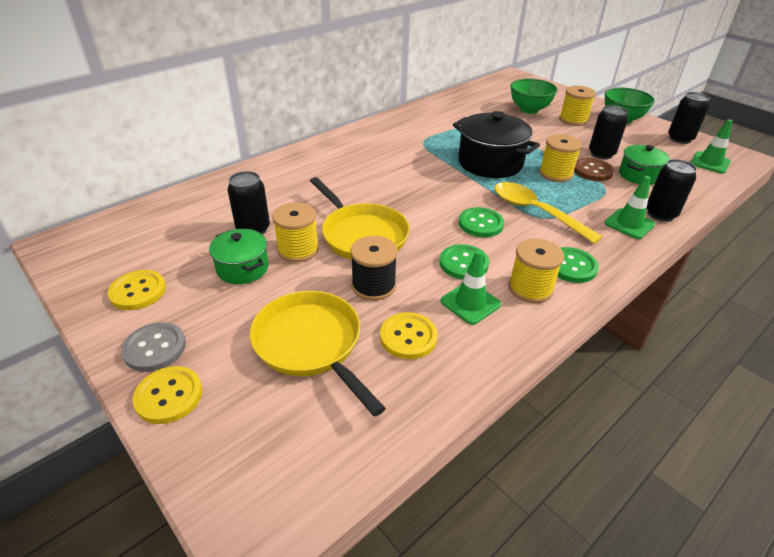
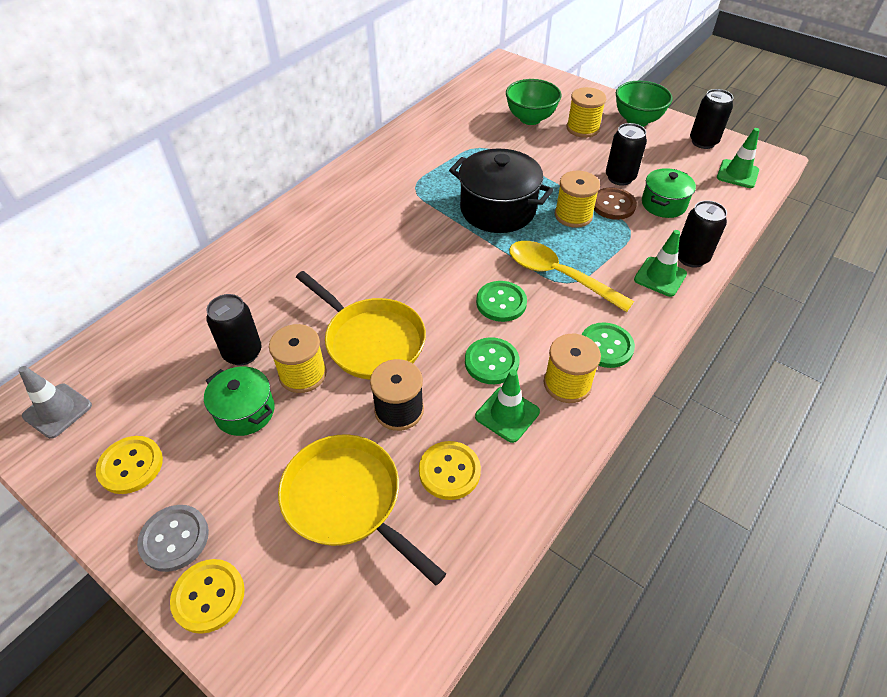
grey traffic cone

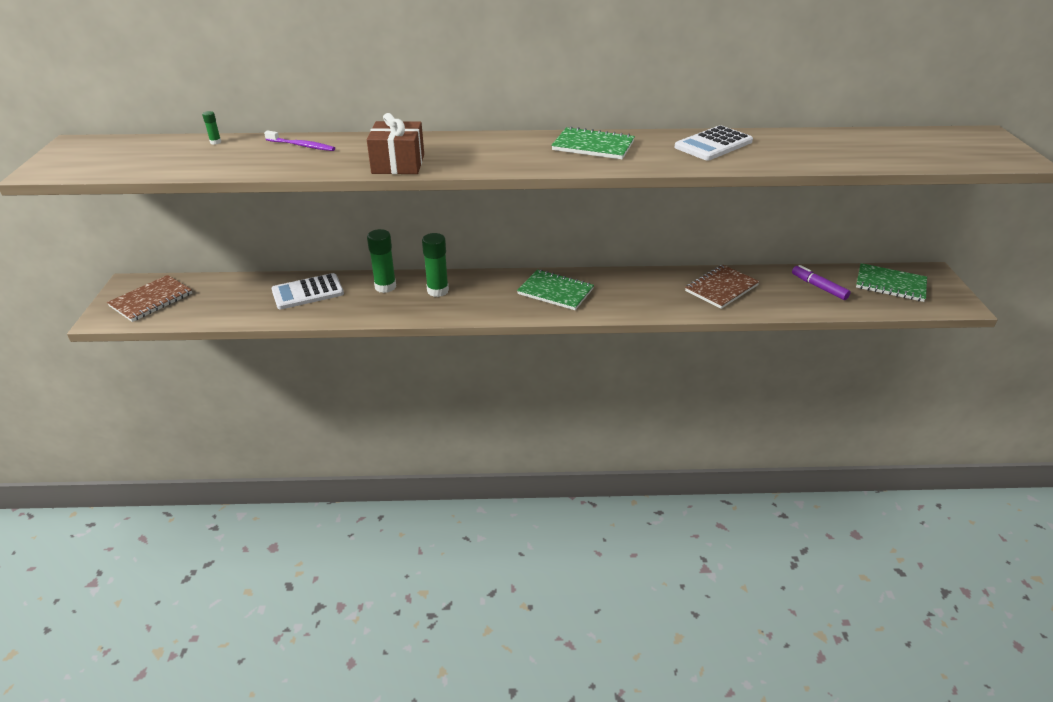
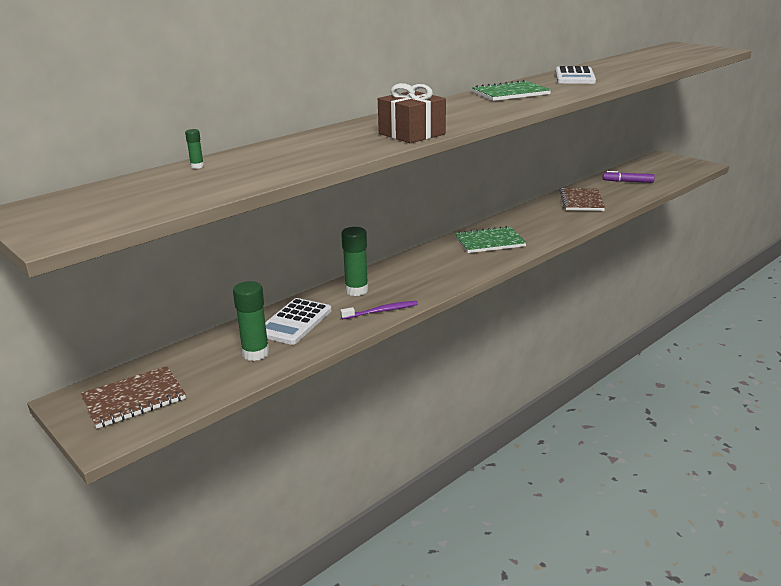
brown notebook (1st from left); purple toothbrush; green glue stick (2nd from left); green notebook (3rd from left in the first image)

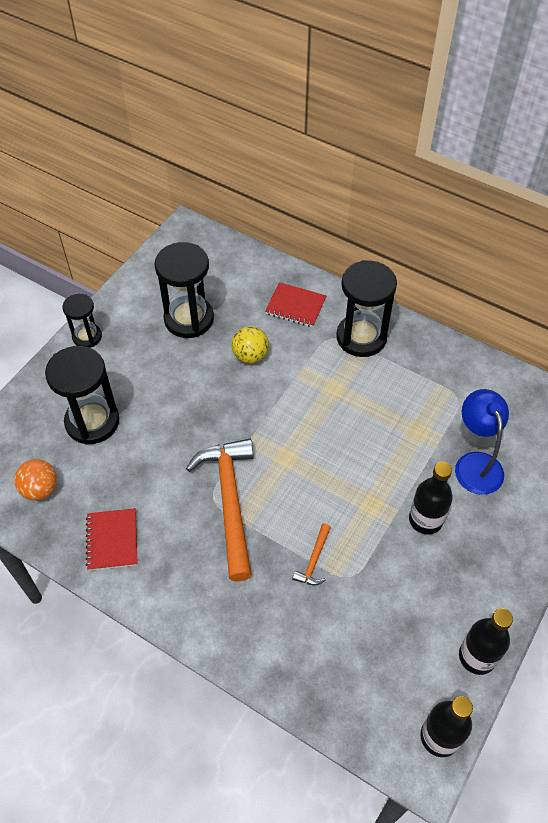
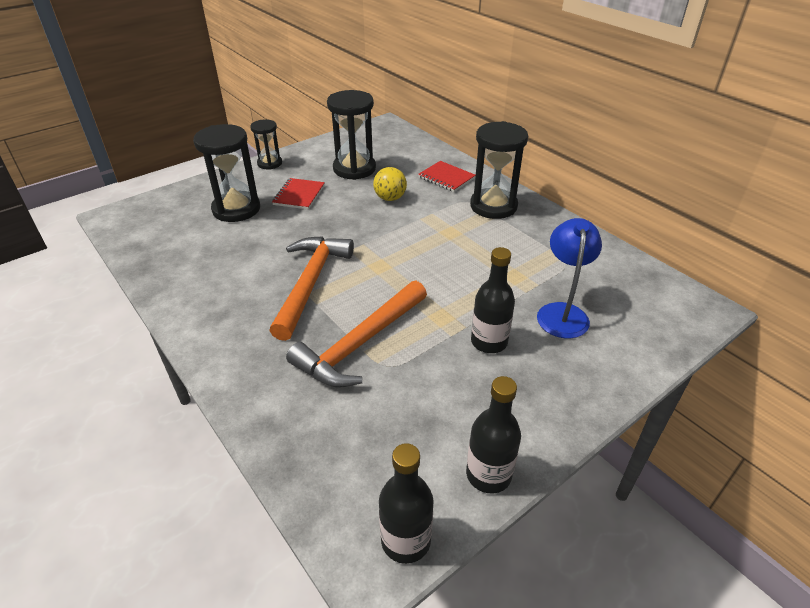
orange ball; red notebook (1st from left); orange hammer (2nd from left)

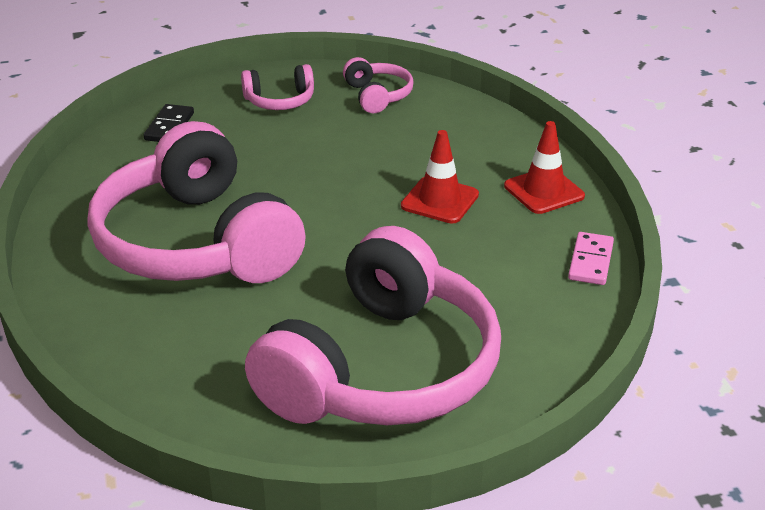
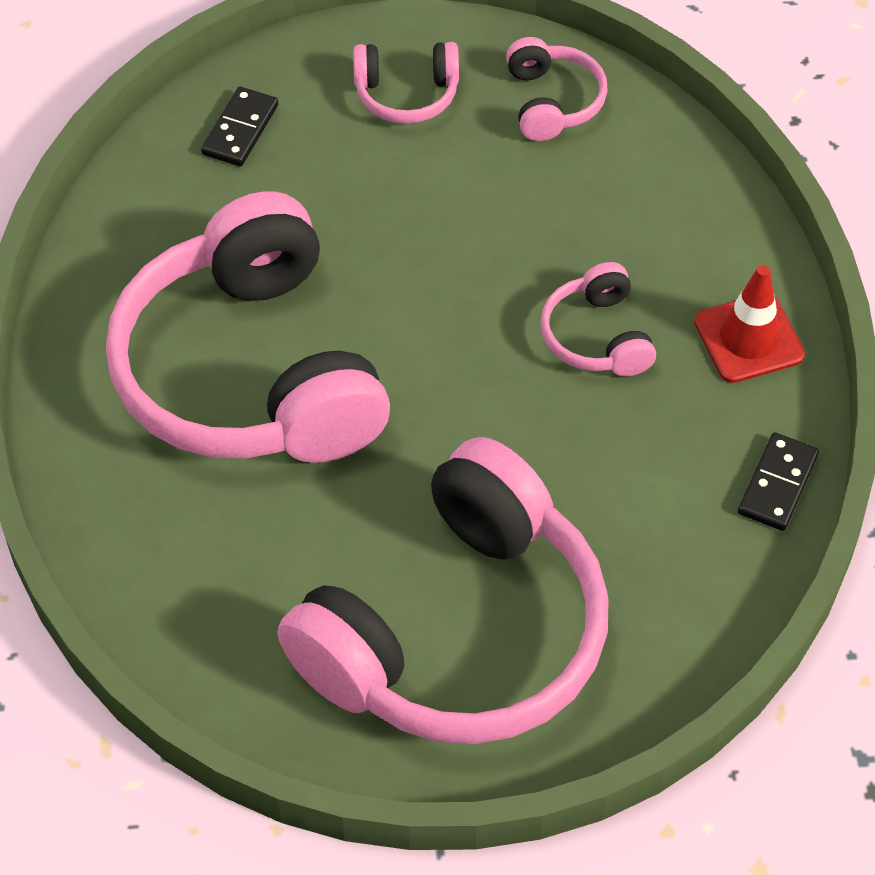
pink headphones (5th from left); black domino (2nd from left)

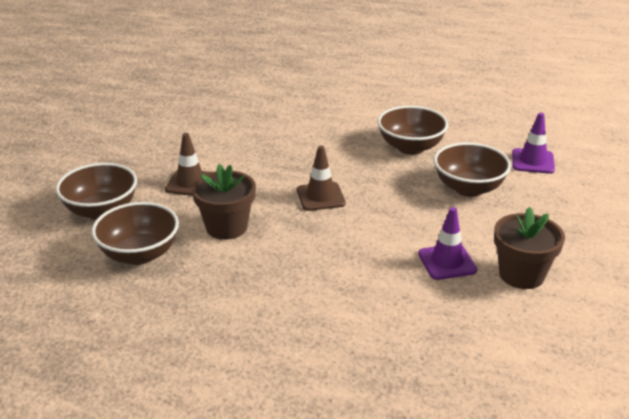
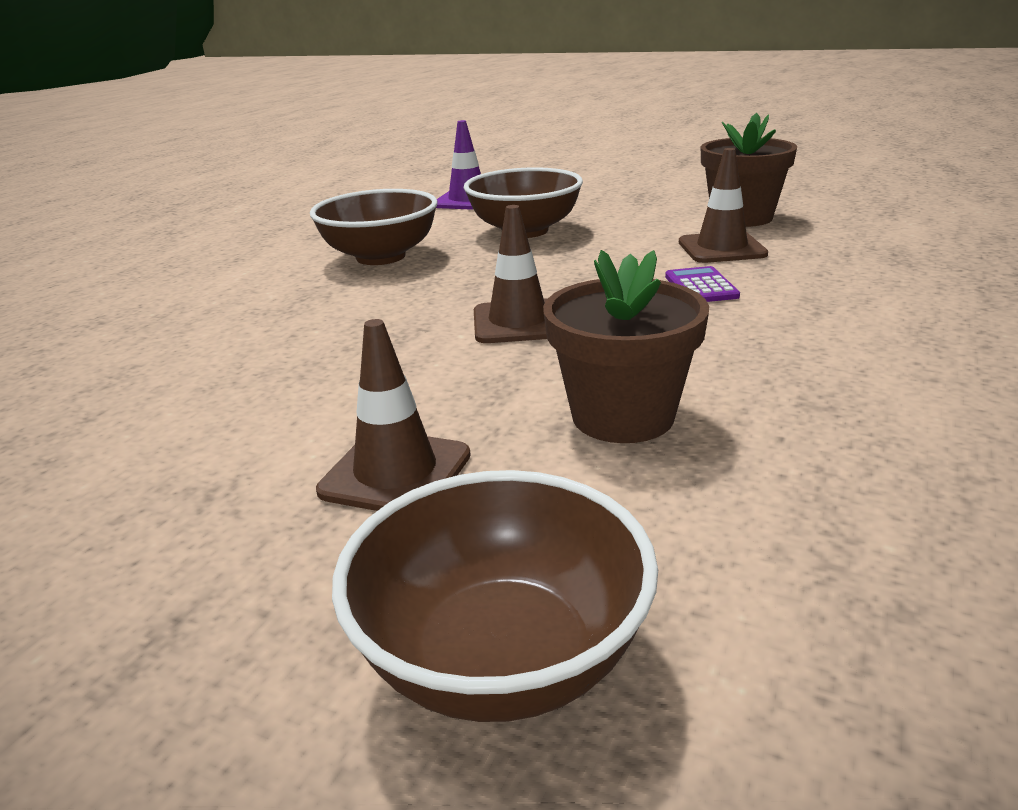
brown bowl (2nd from left in the first image); brown traffic cone (3rd from left); purple calculator

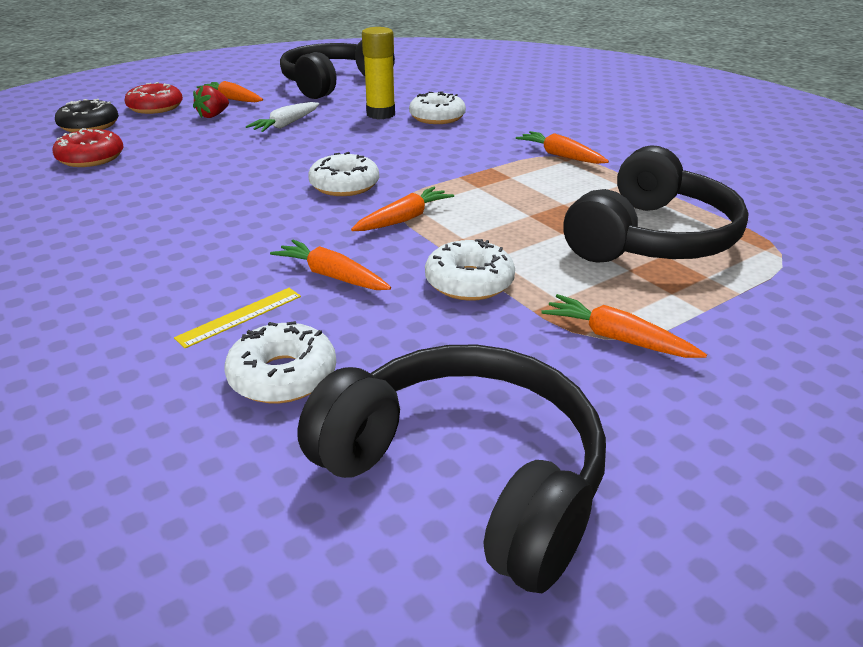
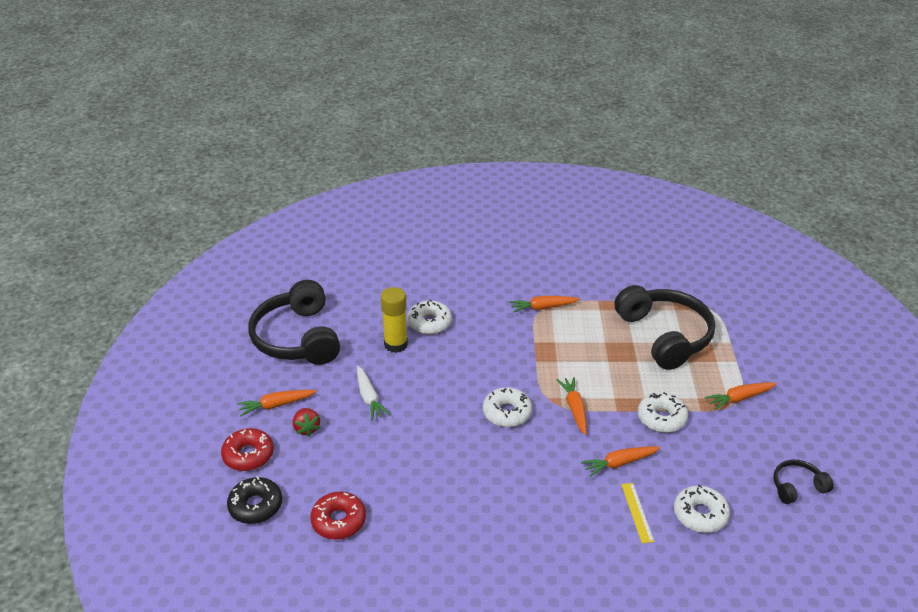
black headphones (3rd from left)

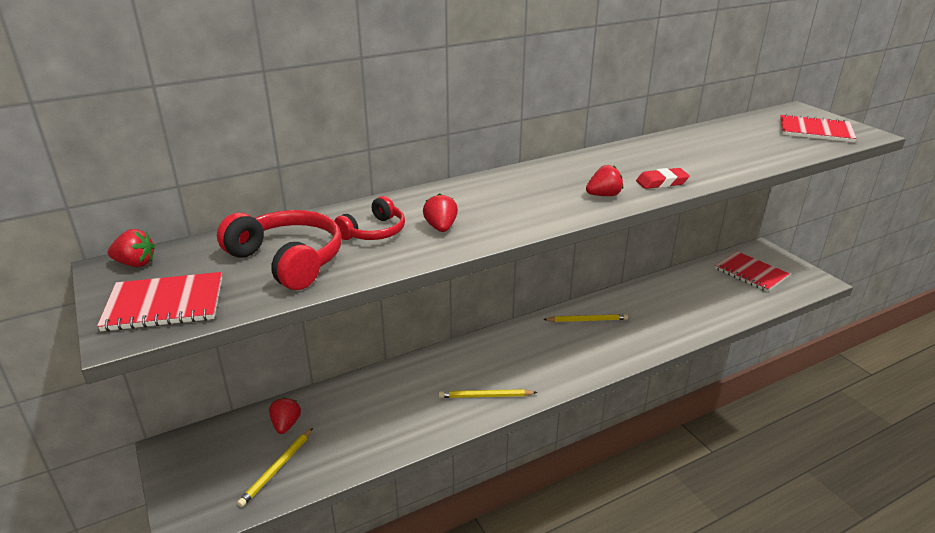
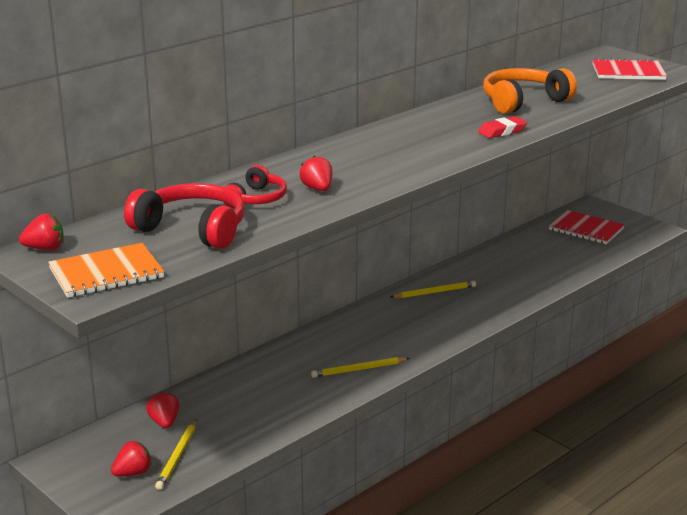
orange notebook; red strawberry (2nd from left); orange headphones

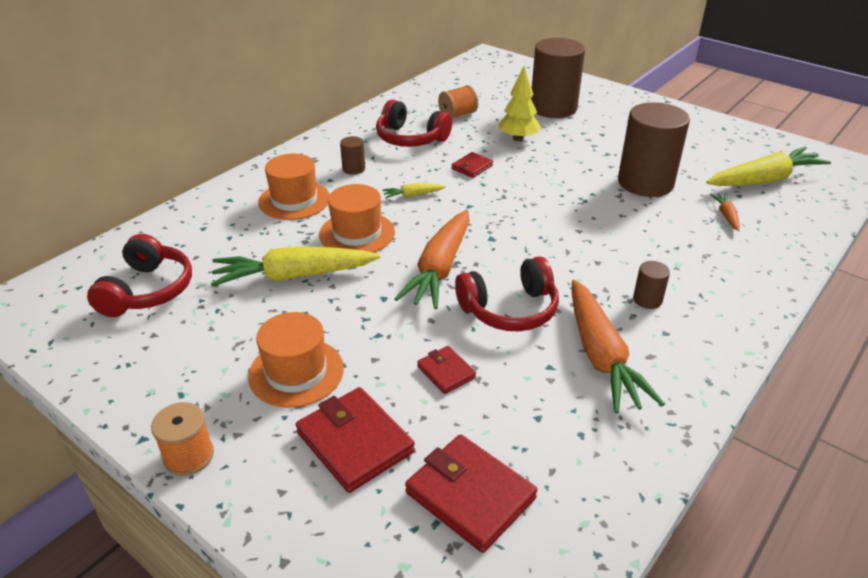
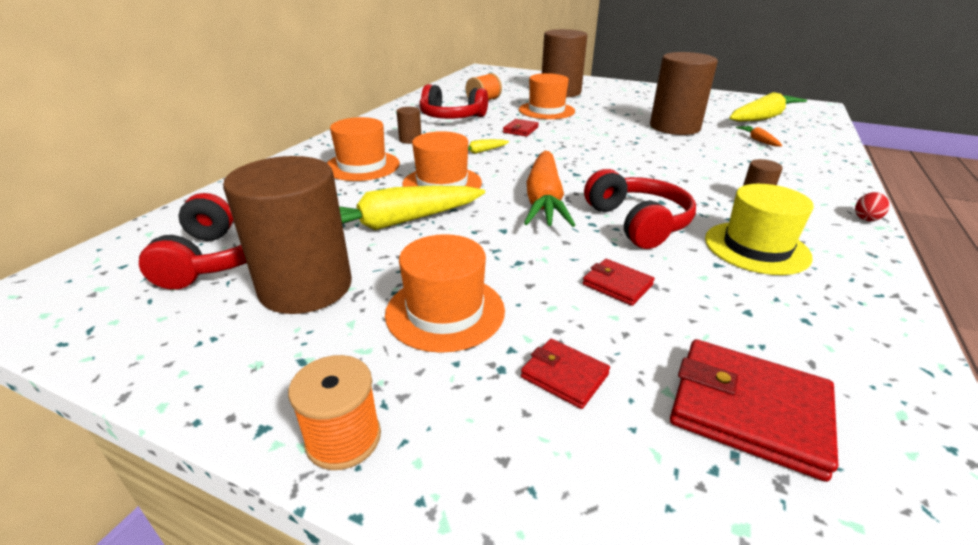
red wallet (2nd from left); red headphones (3rd from left); orange hat (4th from left); yellow hat; brown cylinder (1st from left); red egg

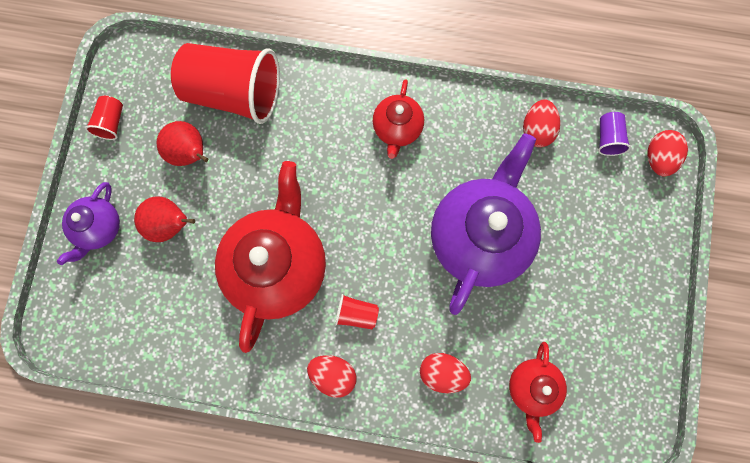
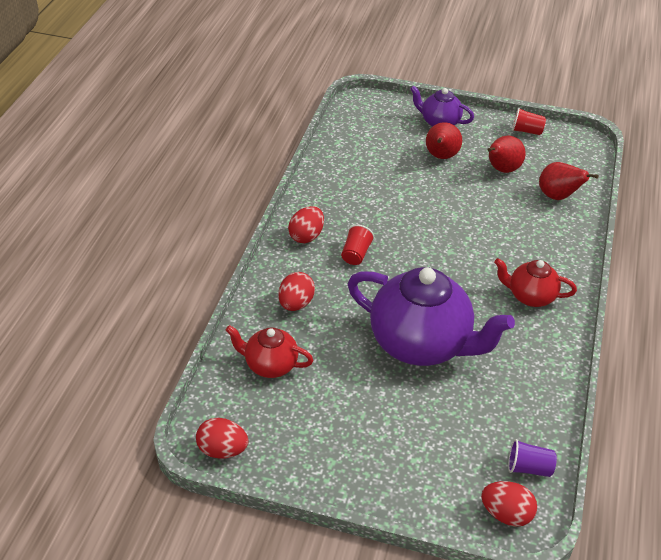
red pear (3rd from left); red teapot (1st from left in the first image); red egg (1st from left)

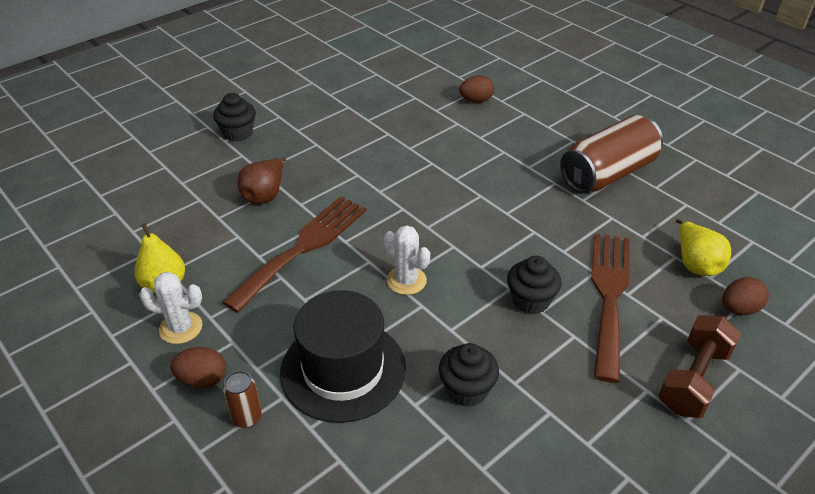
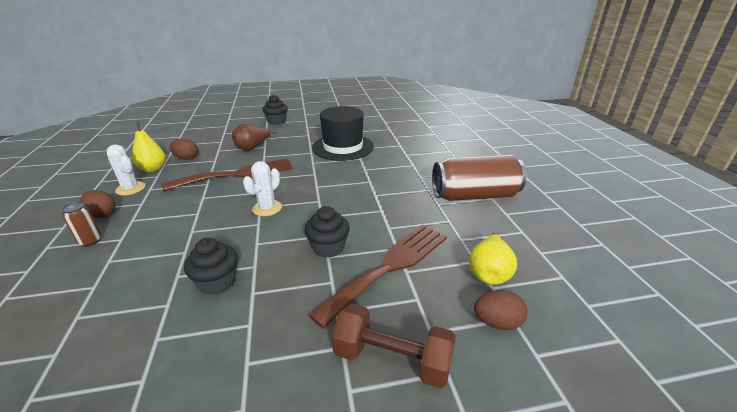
black hat; white cactus (2nd from left); brown egg (2nd from left); brown dumbbell

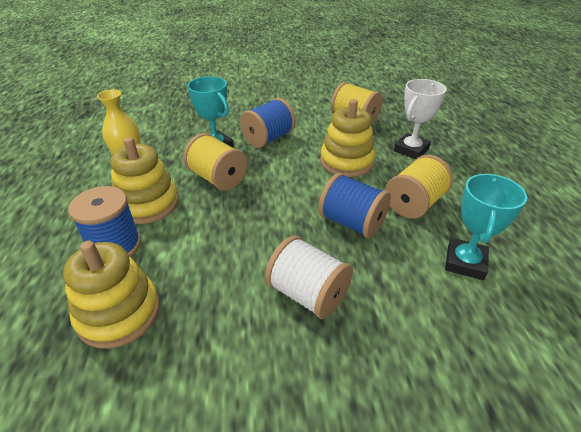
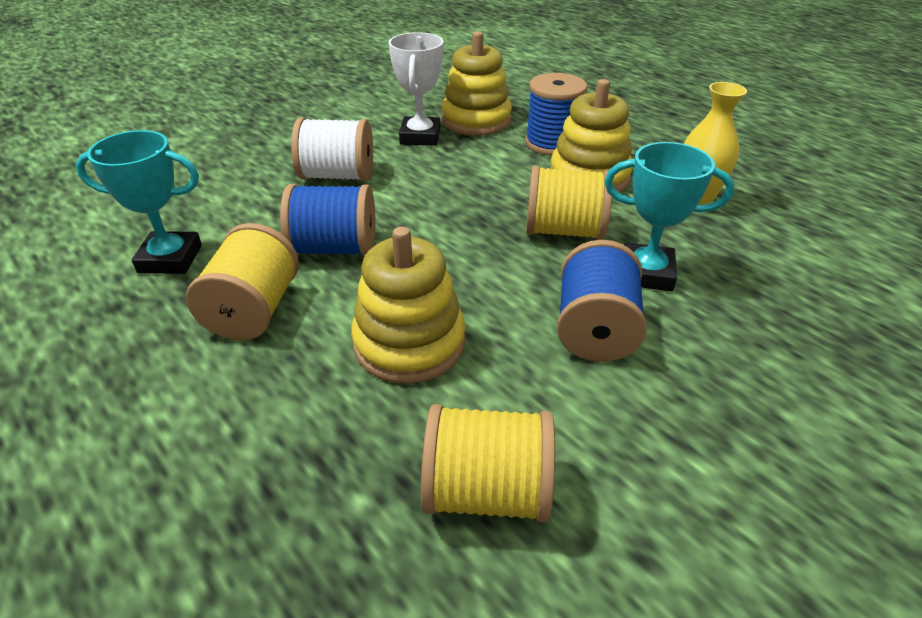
white trophy; turquoise trophy (1st from left)

